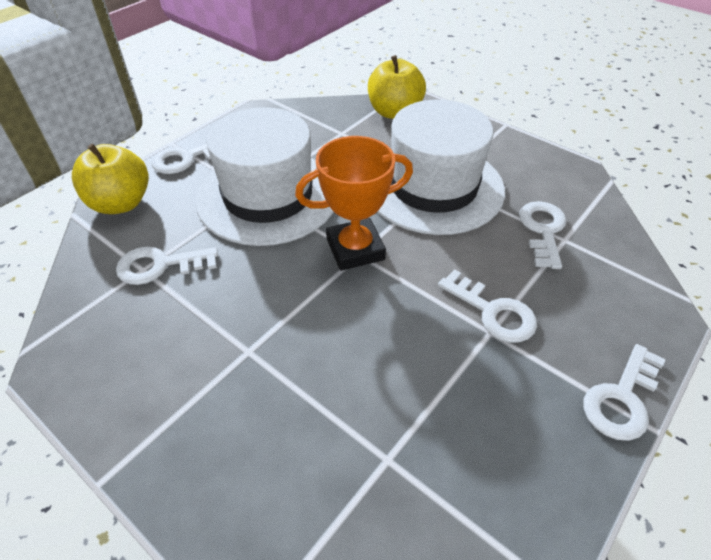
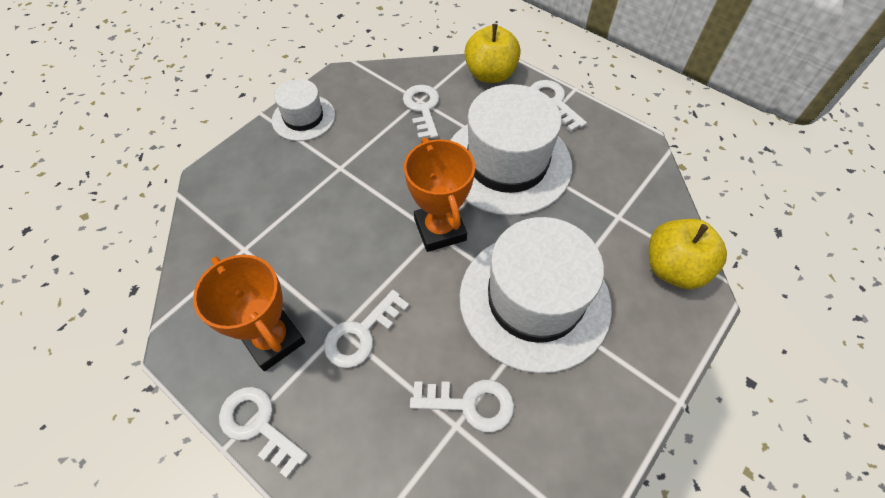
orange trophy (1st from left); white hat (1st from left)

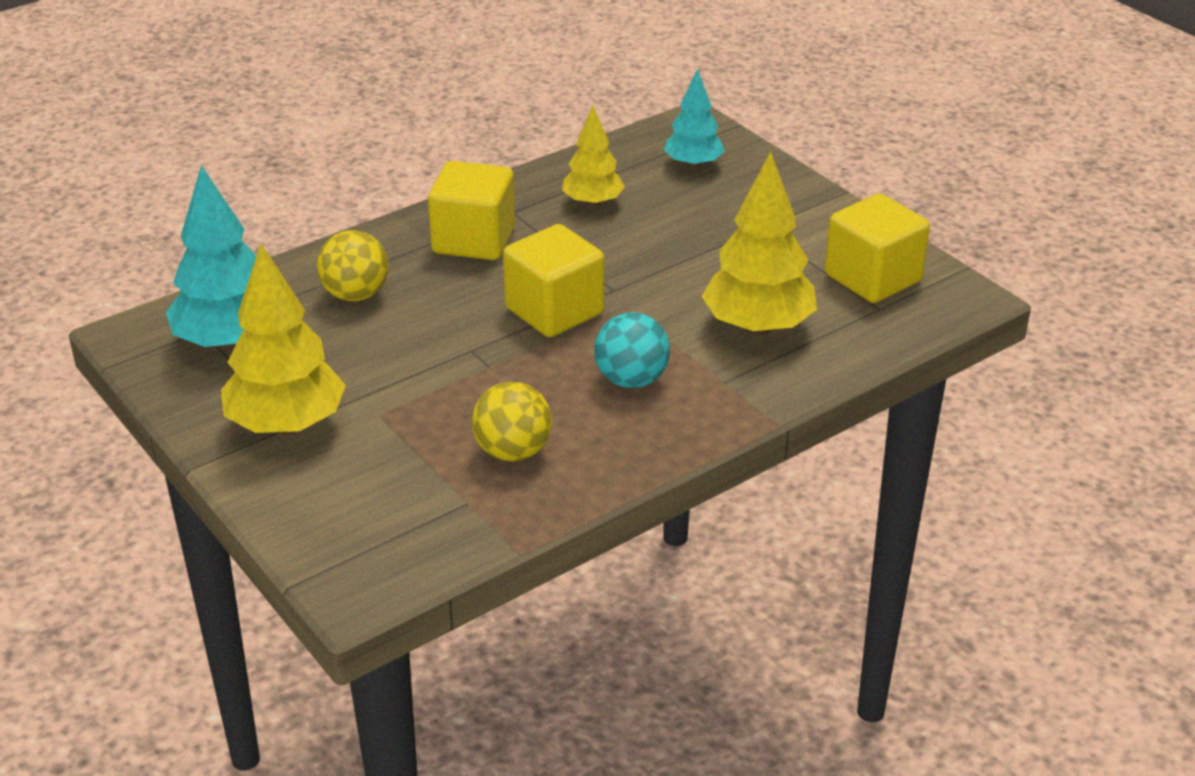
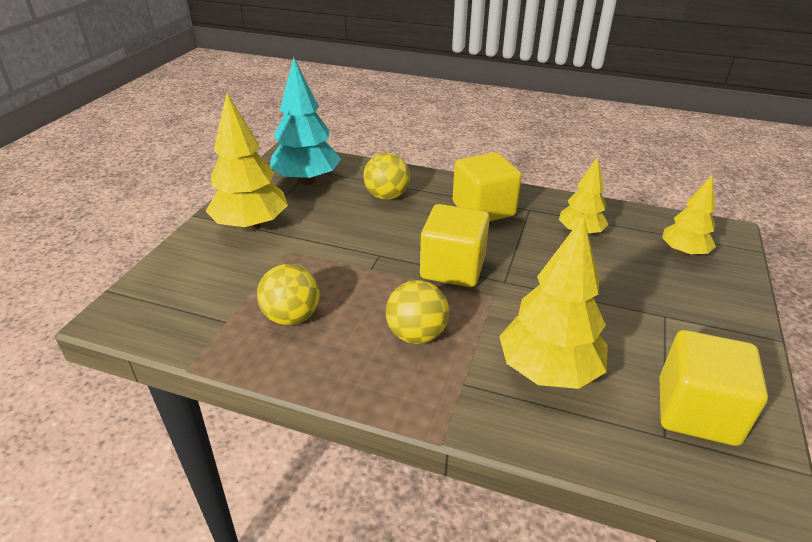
yellow ball (3rd from left); yellow tree (4th from left)

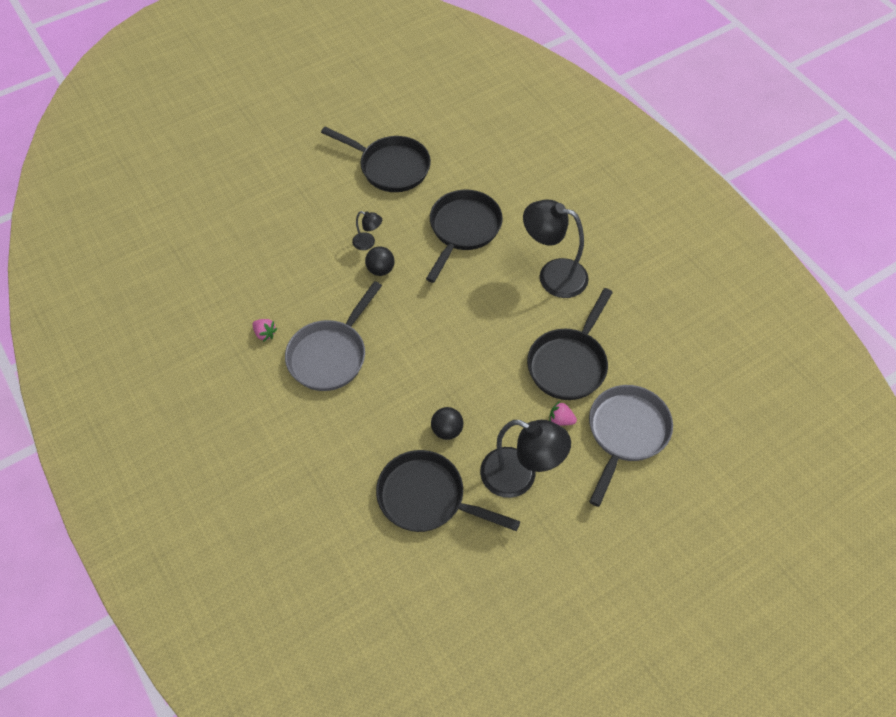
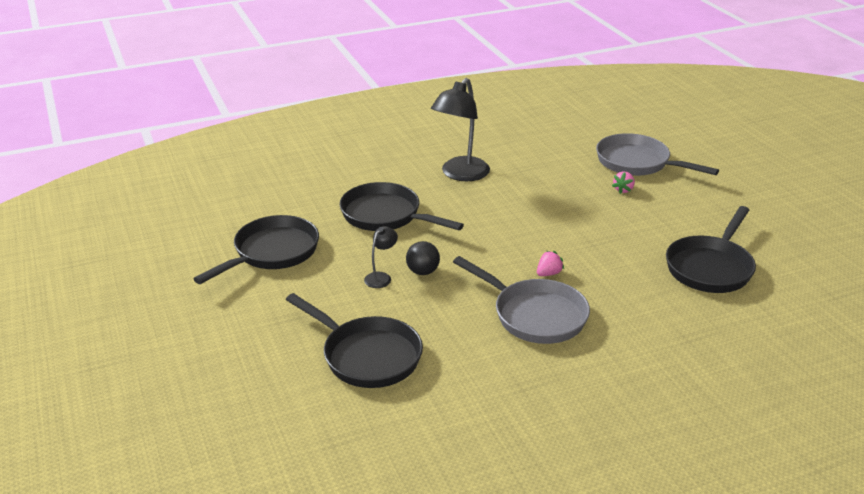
pink strawberry (1st from left); black ball (2nd from left in the first image); black lamp (2nd from left in the first image); black pan (2nd from left)

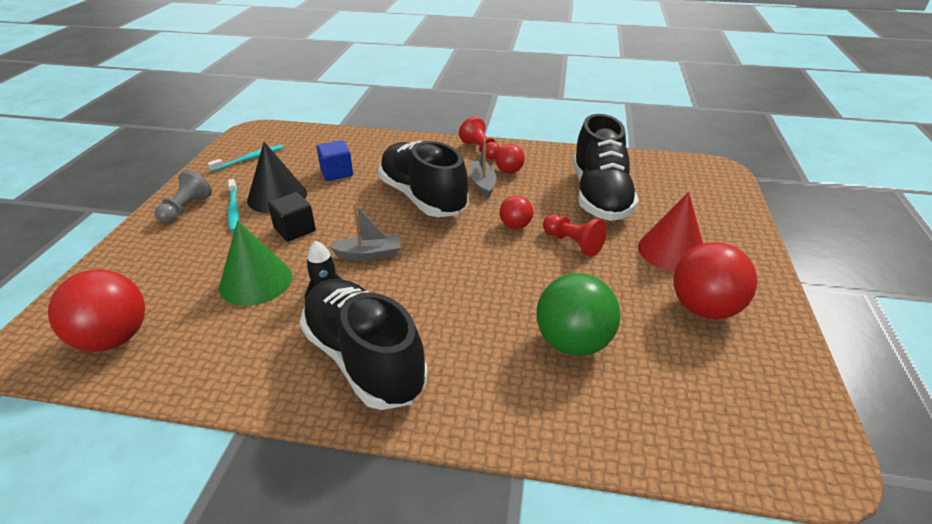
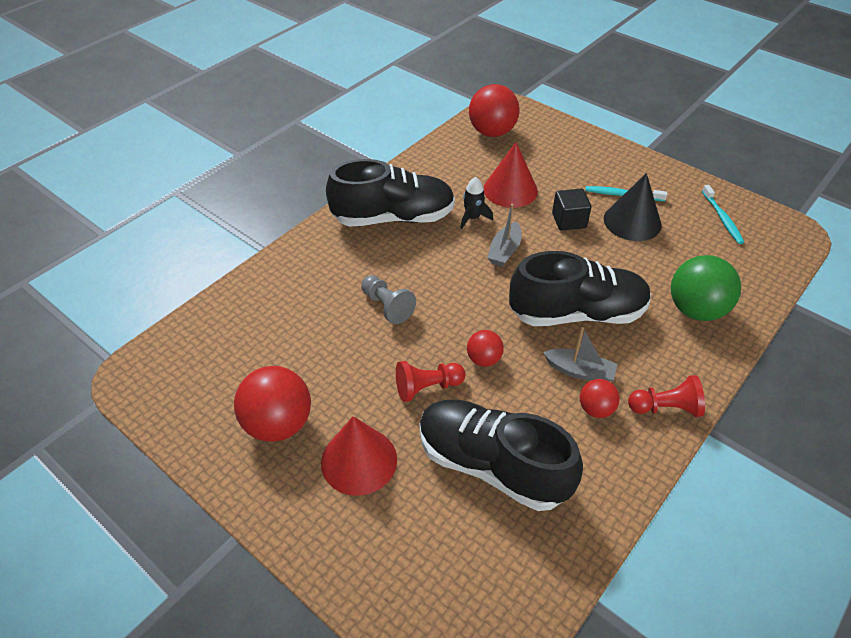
grey pawn; red cone (2nd from left); blue cube; green ball

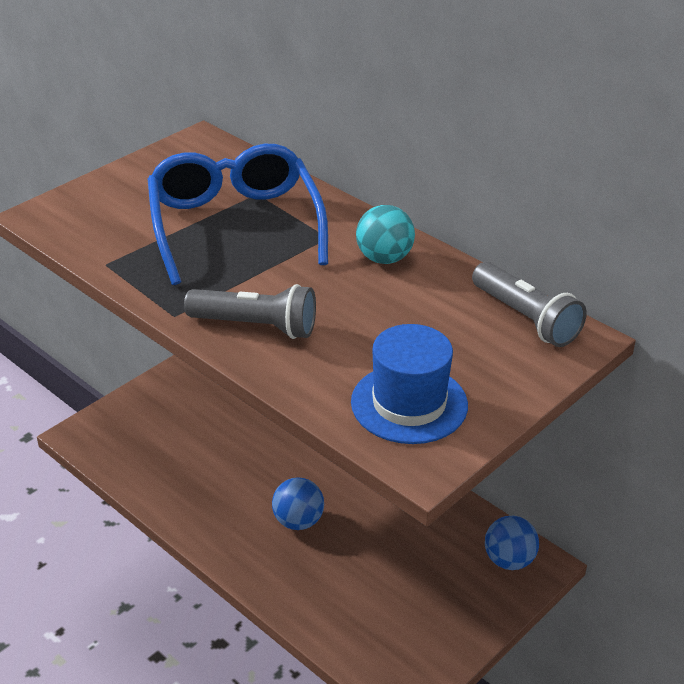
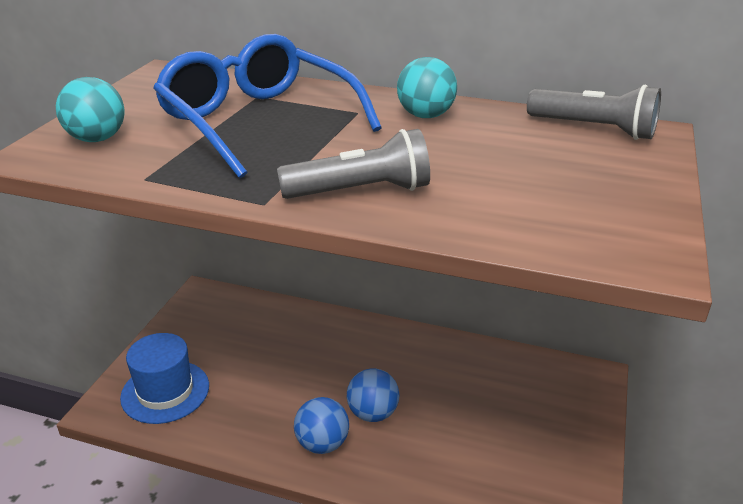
blue hat; blue ball (1st from left); turquoise ball (1st from left)

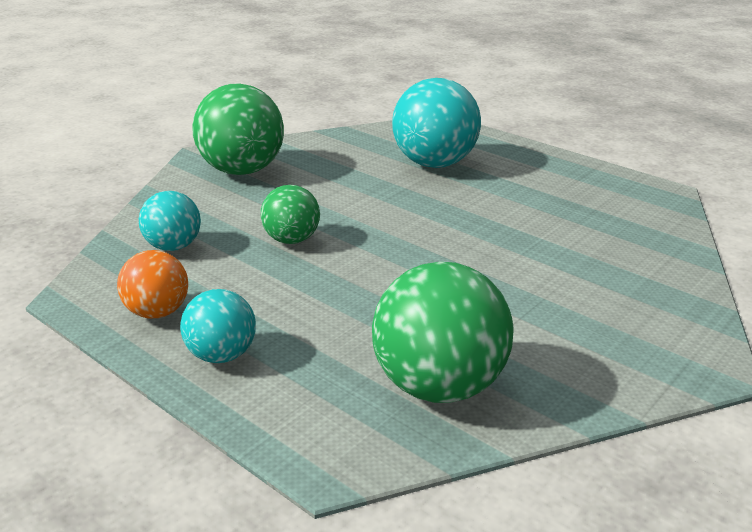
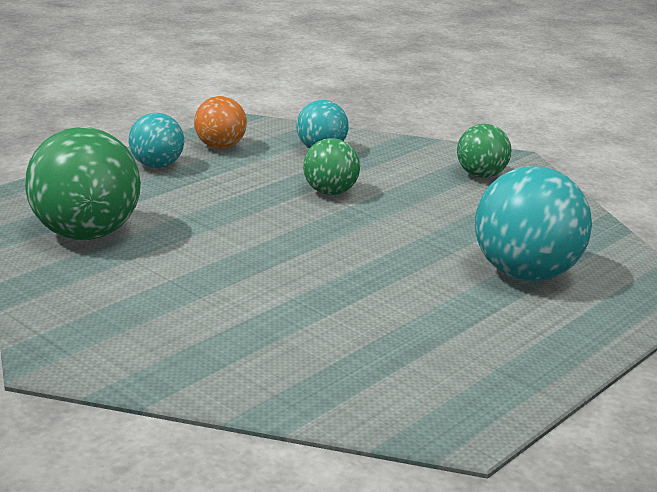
green ball (3rd from left)

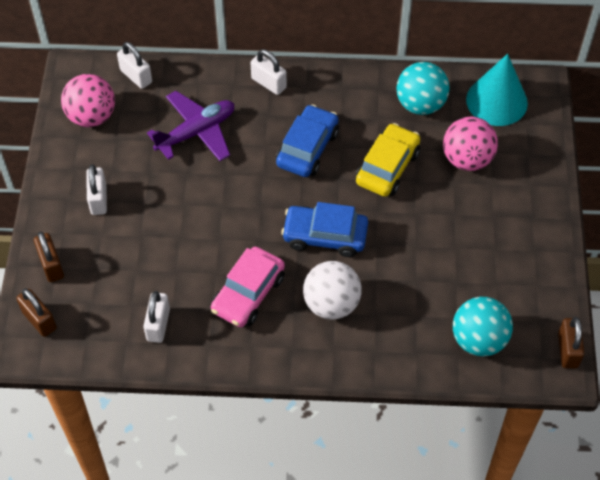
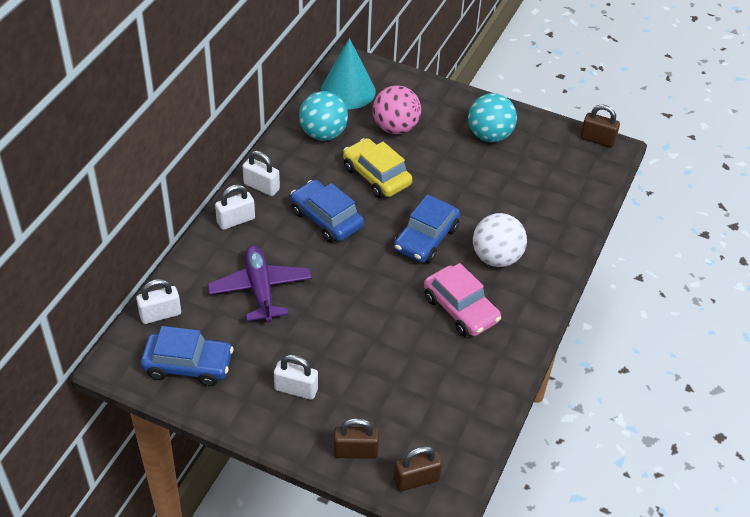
blue car (1st from left); white padlock (3rd from left); turquoise ball (2nd from left)

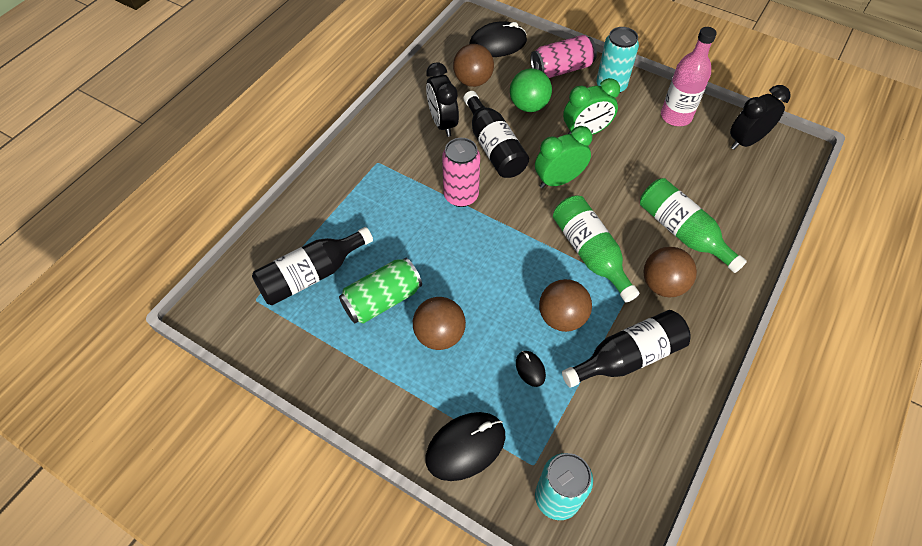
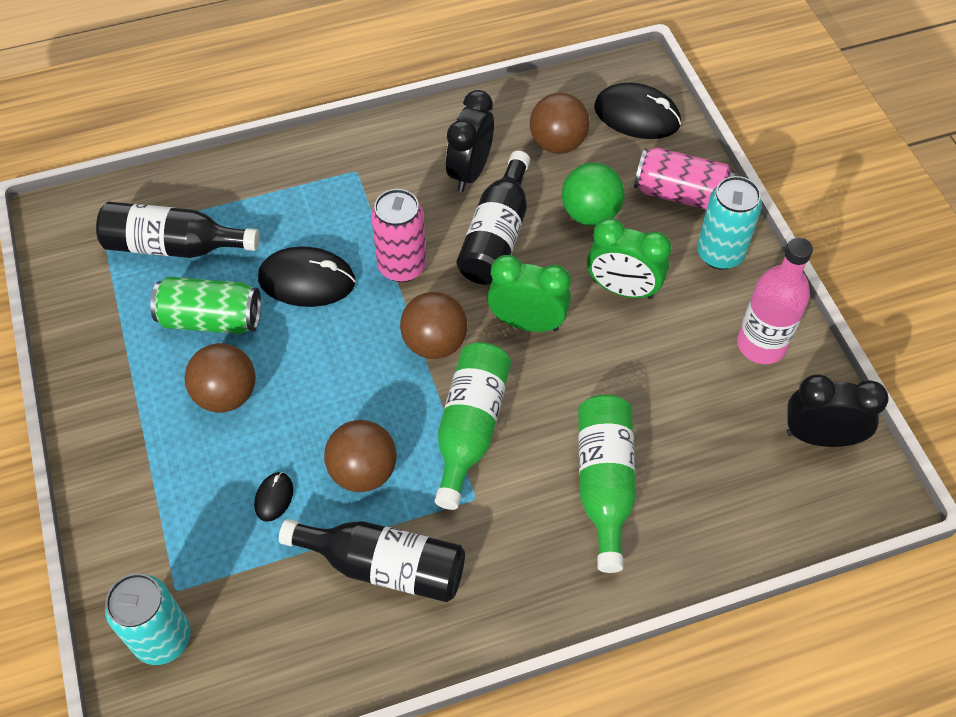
black mouse (2nd from left); brown ball (3rd from left)

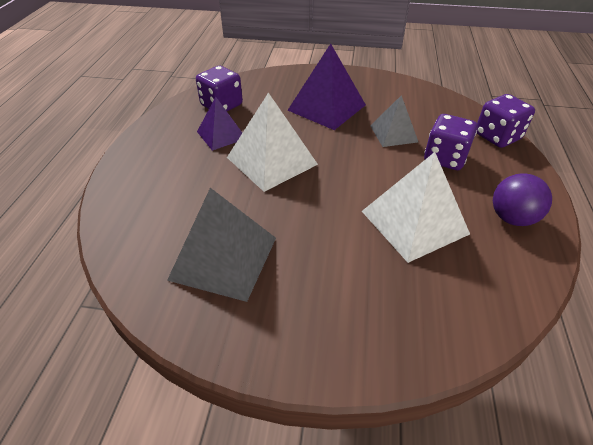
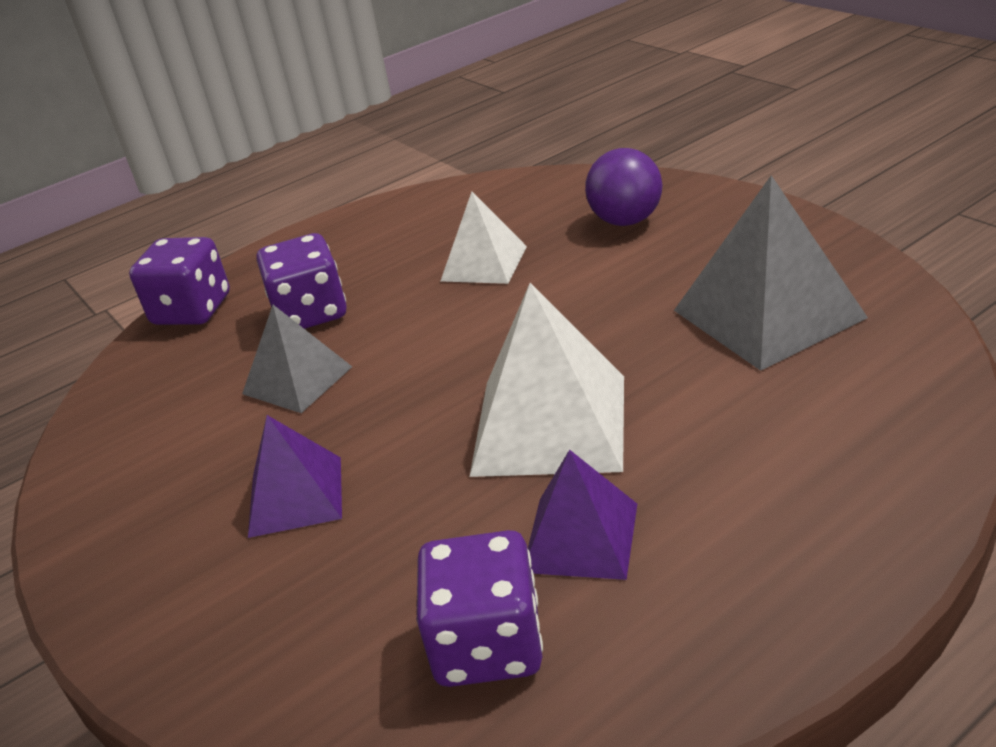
purple pyramid (1st from left); white pyramid (1st from left); purple ball

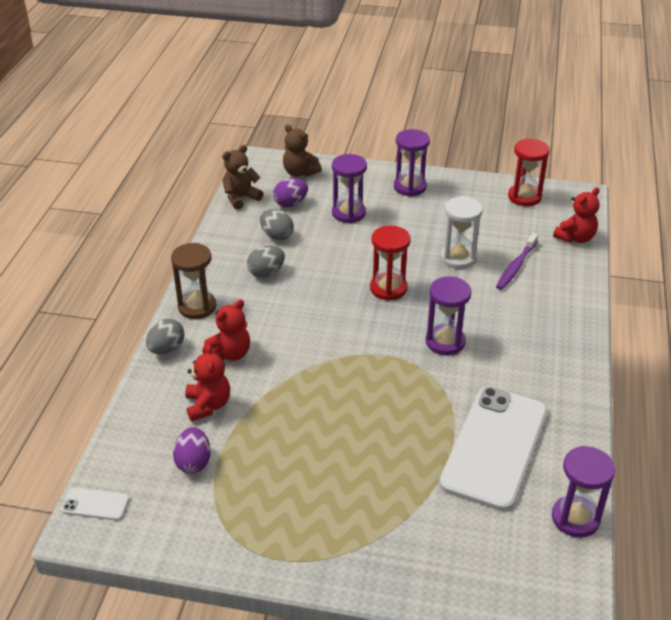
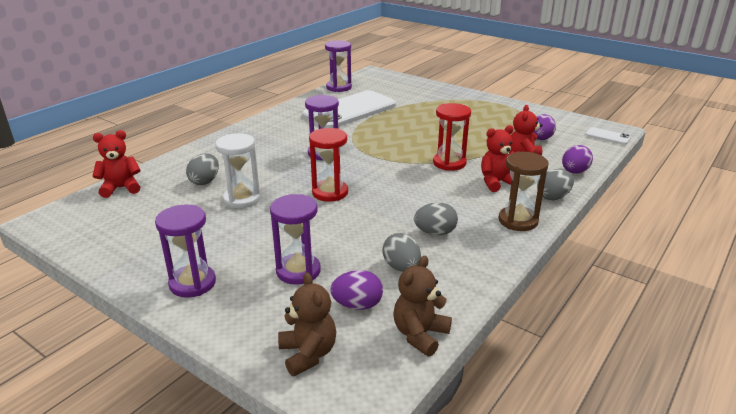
brown teddy bear (2nd from left); grey egg (1st from left); red hourglass (2nd from left); purple egg (3rd from left)

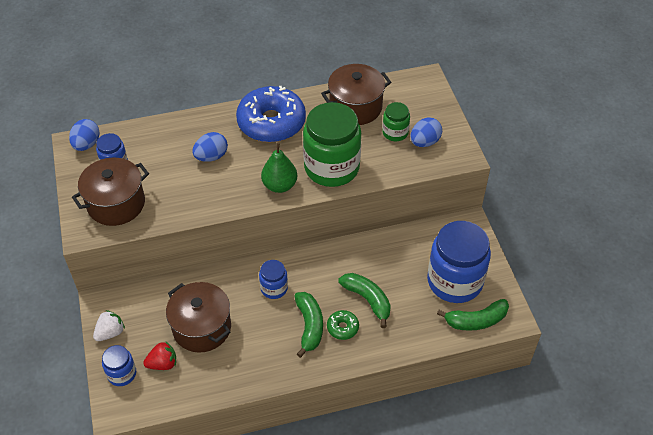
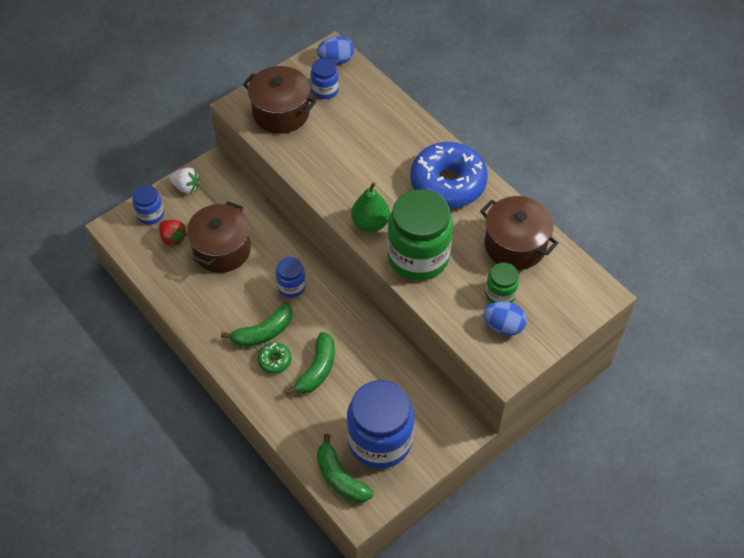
blue egg (2nd from left in the first image)

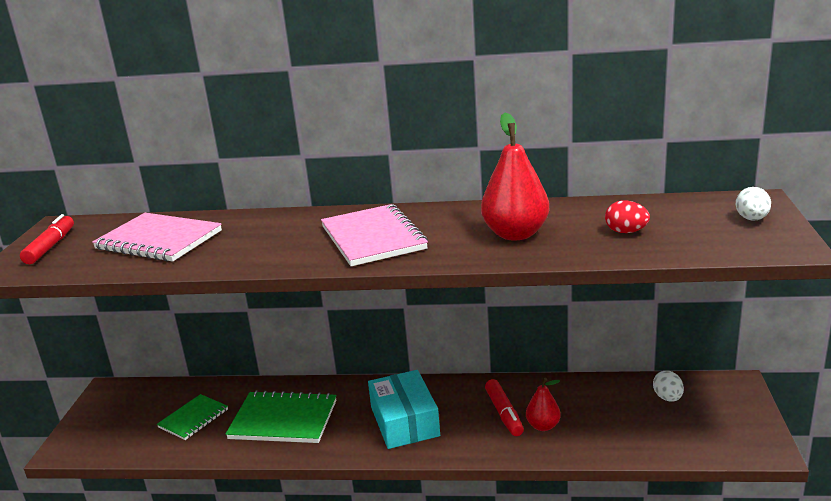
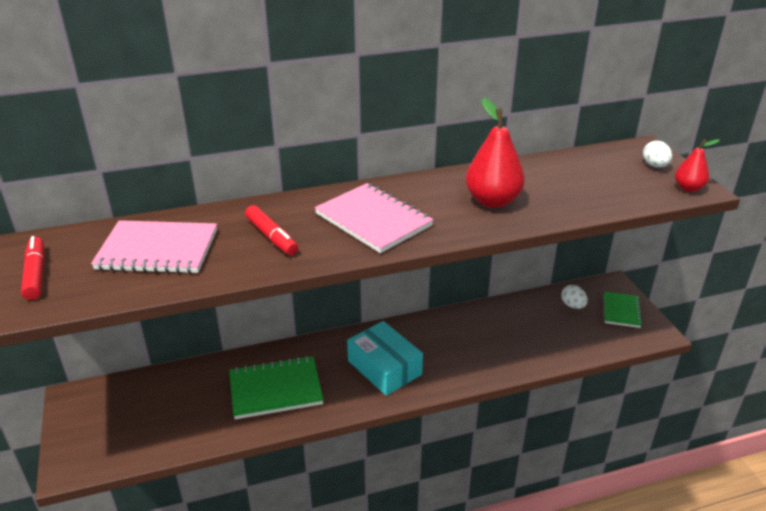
green notebook (2nd from left); red marker (2nd from left); red pear (2nd from left); red egg

